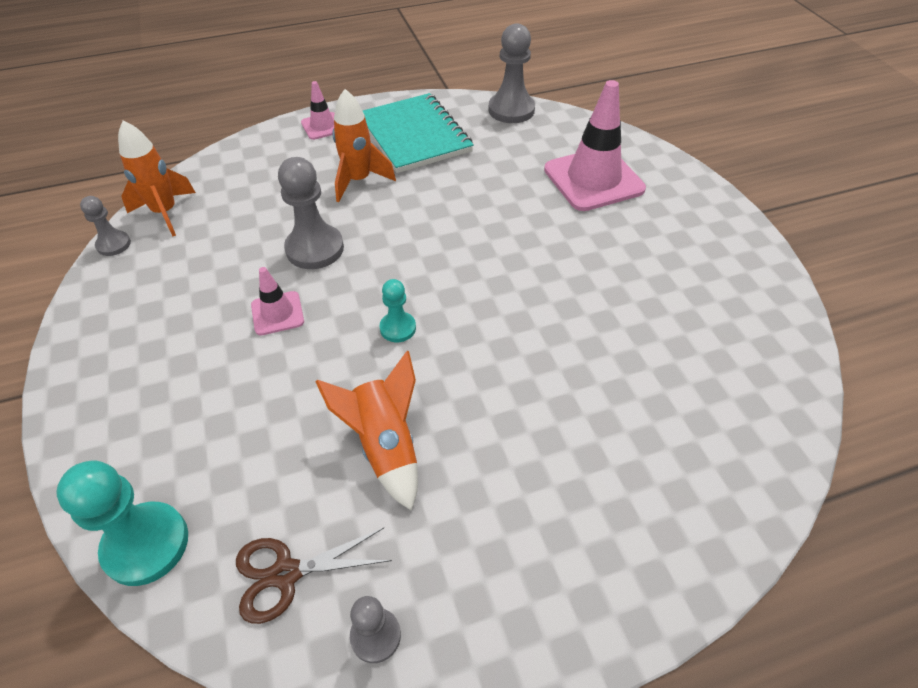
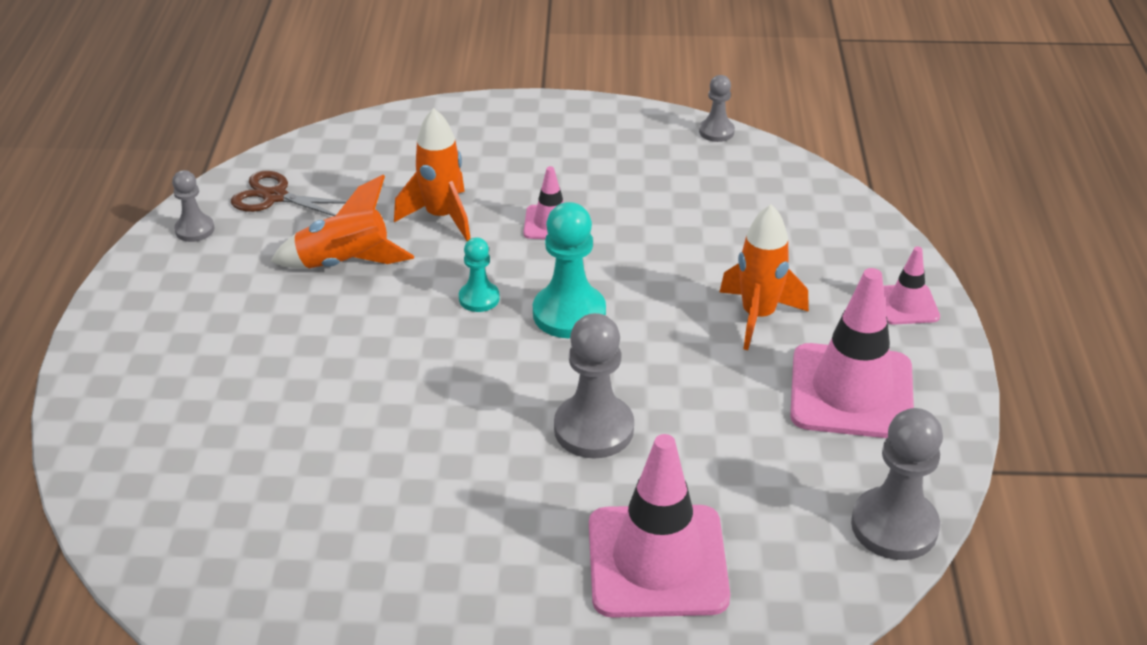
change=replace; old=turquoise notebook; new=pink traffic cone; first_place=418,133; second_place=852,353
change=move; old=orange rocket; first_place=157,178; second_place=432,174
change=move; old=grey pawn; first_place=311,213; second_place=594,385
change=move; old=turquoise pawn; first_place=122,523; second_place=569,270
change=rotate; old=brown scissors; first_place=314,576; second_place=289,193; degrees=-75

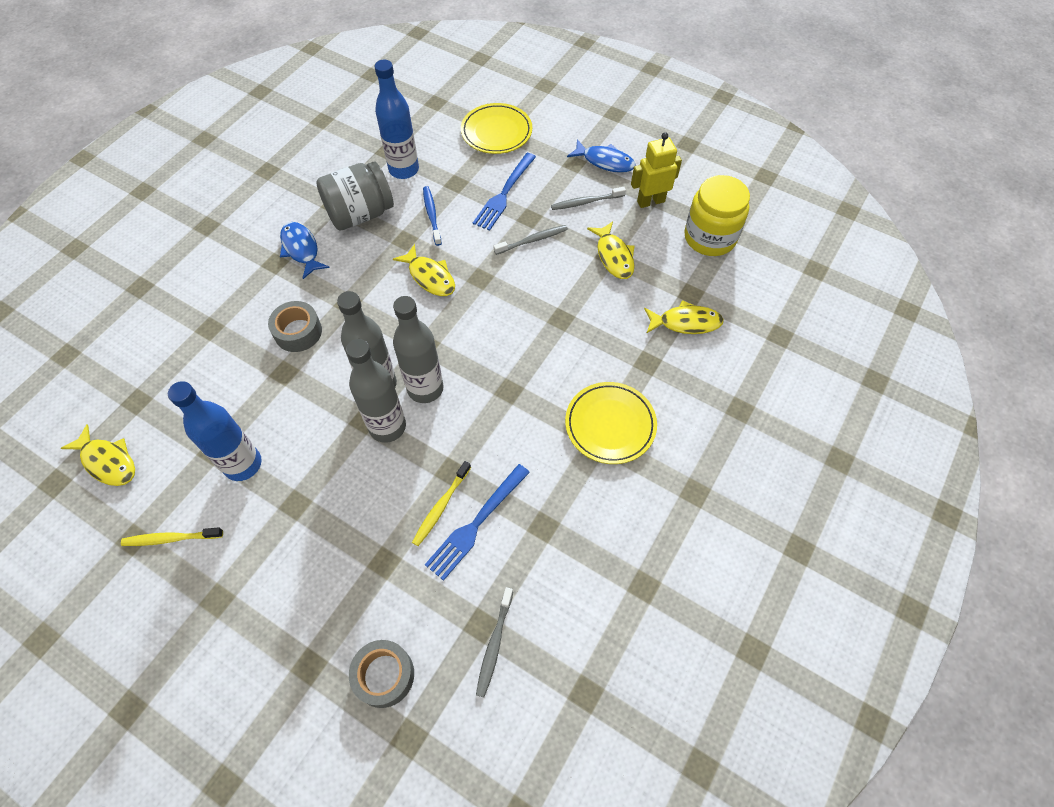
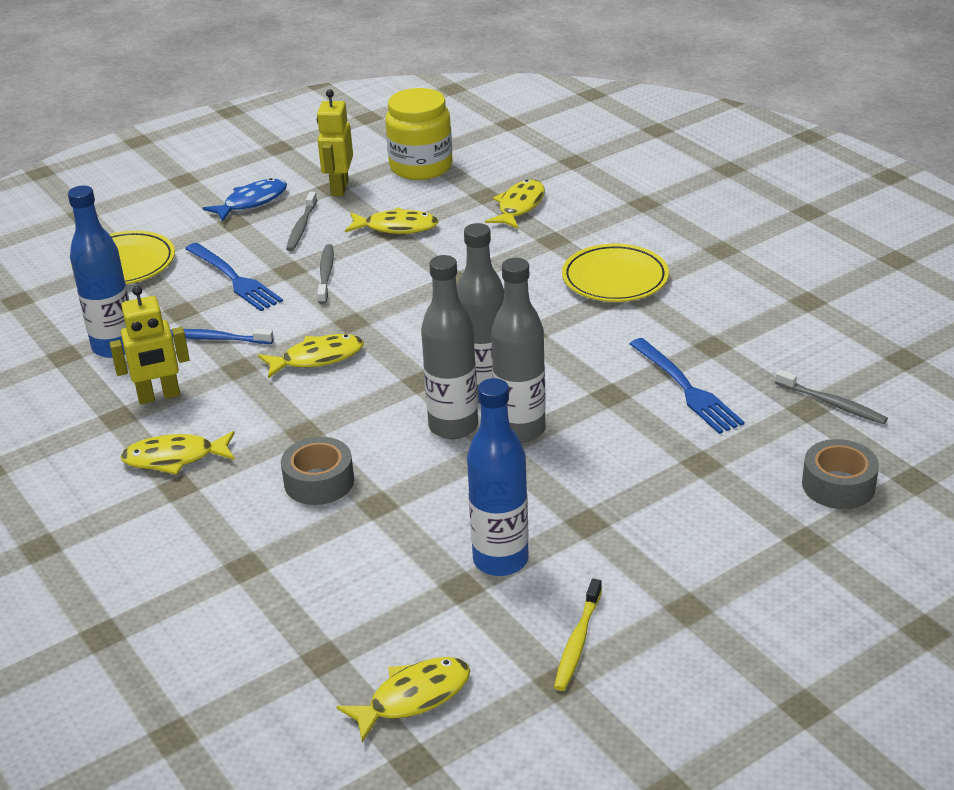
change=replace; old=grey jar; new=yellow robot; first_place=355,195; second_place=150,345
change=recolor; old=blue fish; new=yellow fish; first_place=305,250; second_place=177,453
change=delete; old=yellow toothbrush; first_place=441,503

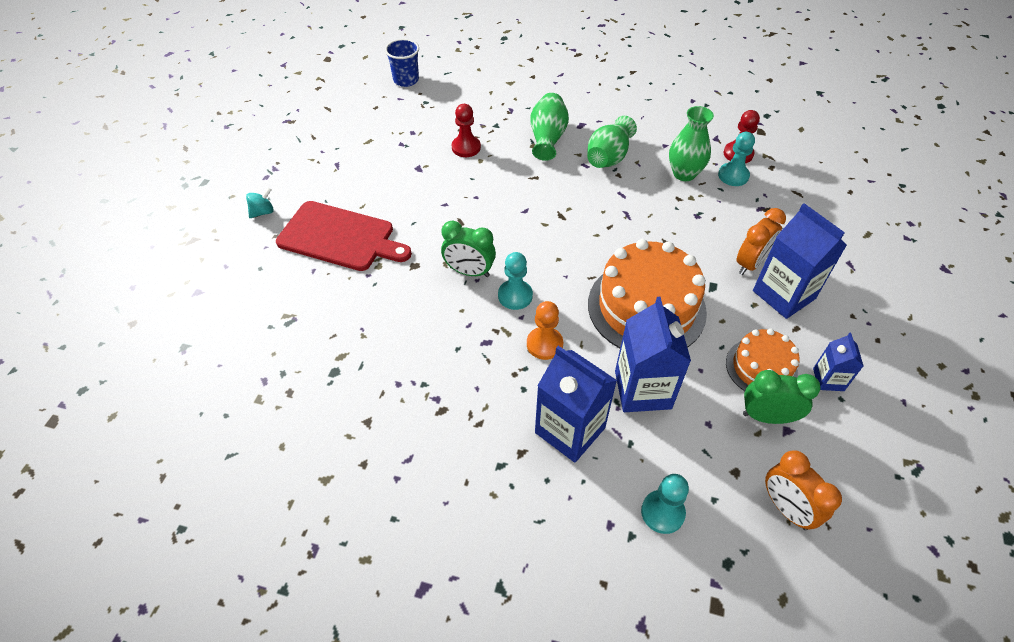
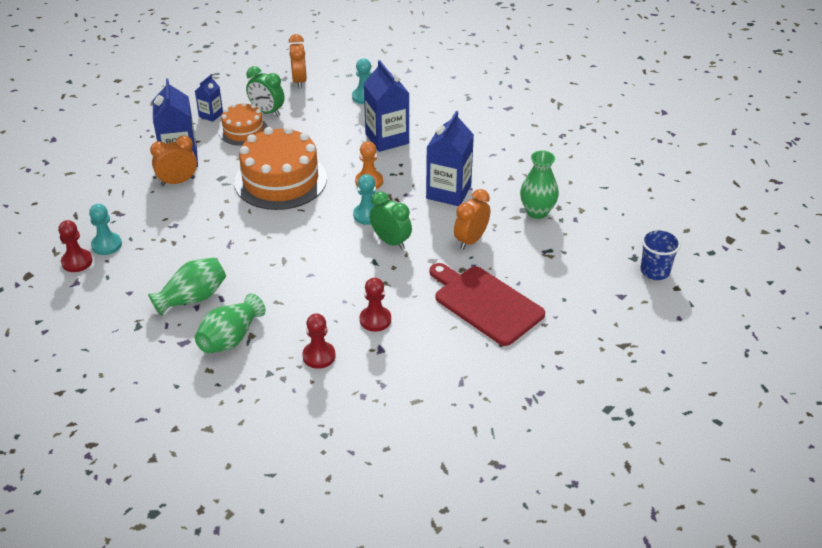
change=move; old=blue cup; first_place=402,63; second_place=660,254
change=move; old=green vase; first_place=691,143; second_place=539,184
change=delete; old=turquoise spinning top; first_place=260,203
change=move; old=blue carton; first_place=653,354; second_place=450,158
change=insert; new=orange clock; second_place=472,219
change=insert; new=red pawn; second_place=375,305

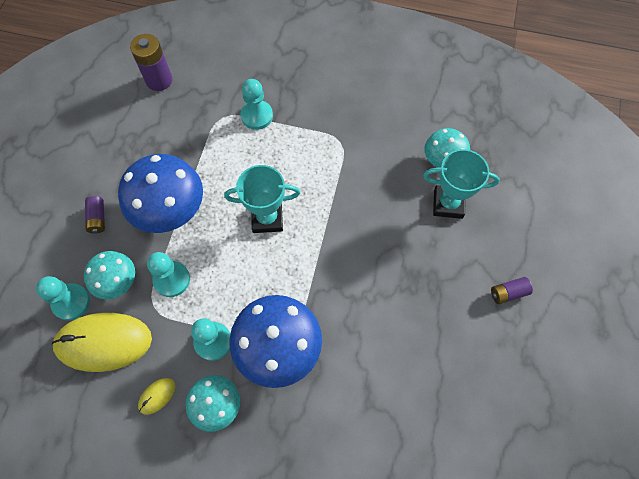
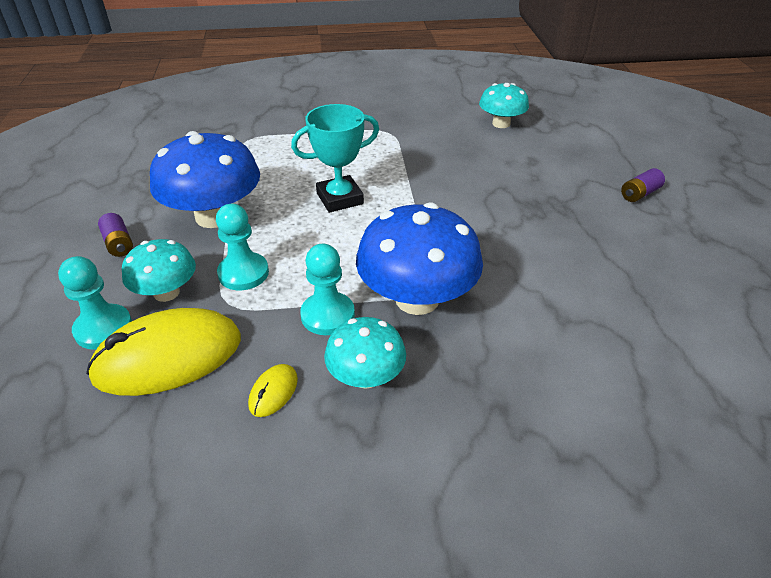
change=delete; old=purple battery; first_place=151,62
change=delete; old=turquoise pawn; first_place=256,104
change=delete; old=turquoise trophy; first_place=461,184

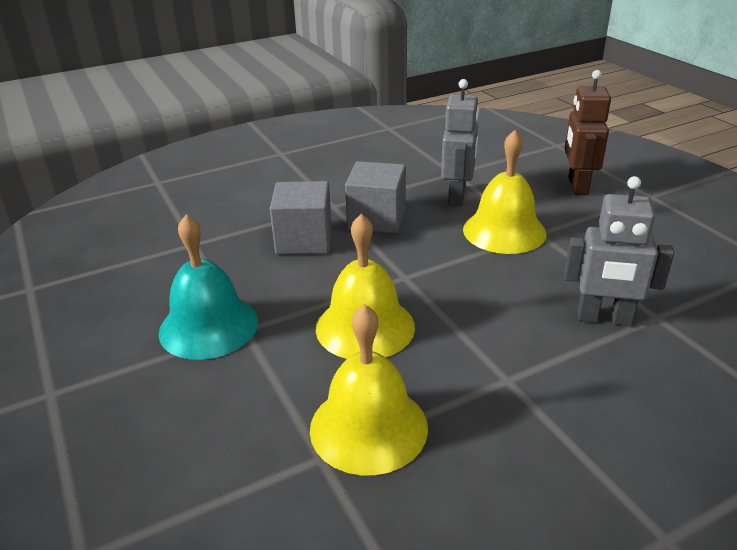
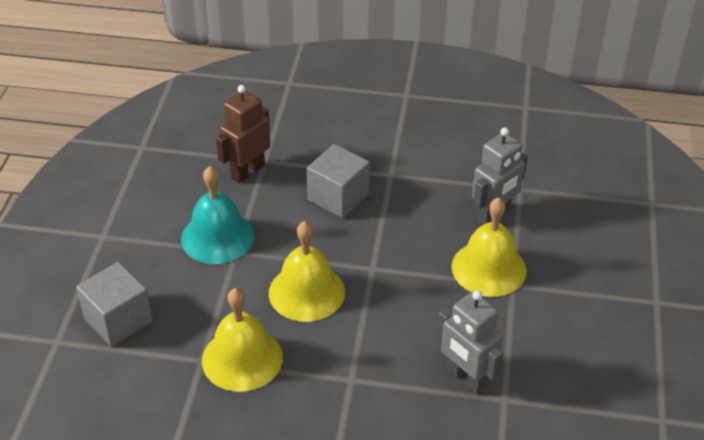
change=move; old=brown robot; first_place=588,132; second_place=243,134
change=move; old=grey cube; first_place=375,197; second_place=114,304

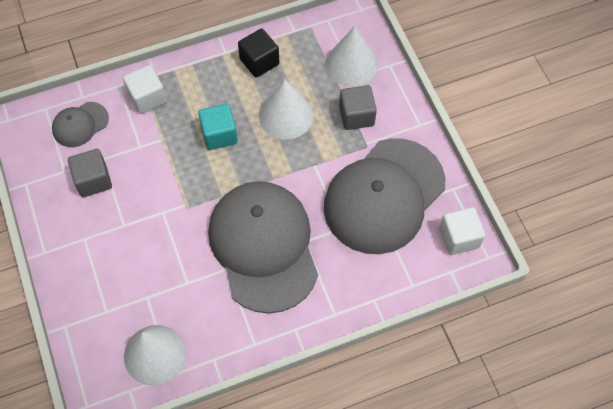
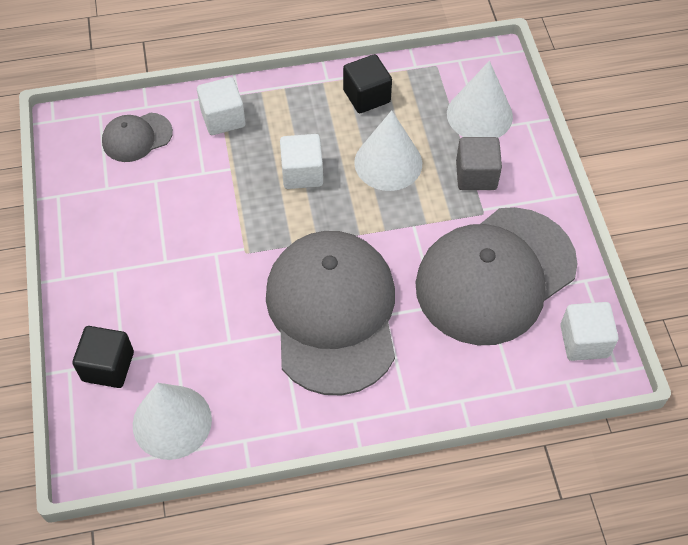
change=recolor; old=turquoise cube; new=white cube; first_place=218,127; second_place=301,161
change=delete; old=grey cube; first_place=90,173
change=insert; new=black cube; second_place=103,357

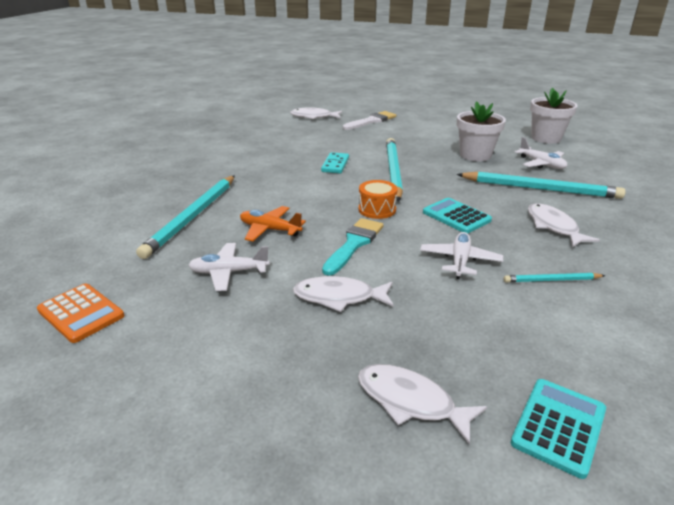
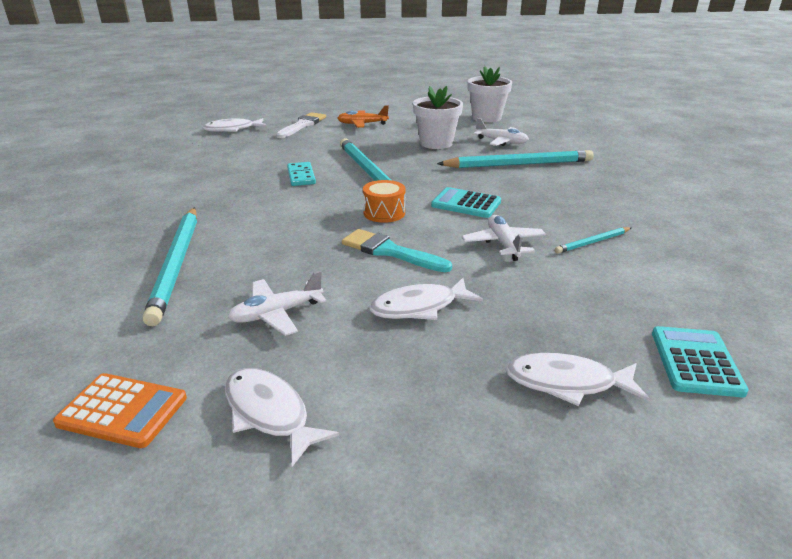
change=move; old=white fish; first_place=564,225; second_place=282,417
change=move; old=orange plane; first_place=273,224; second_place=363,116
change=rotate; old=turquoise brush; first_place=352,247; second_place=397,250; degrees=-60

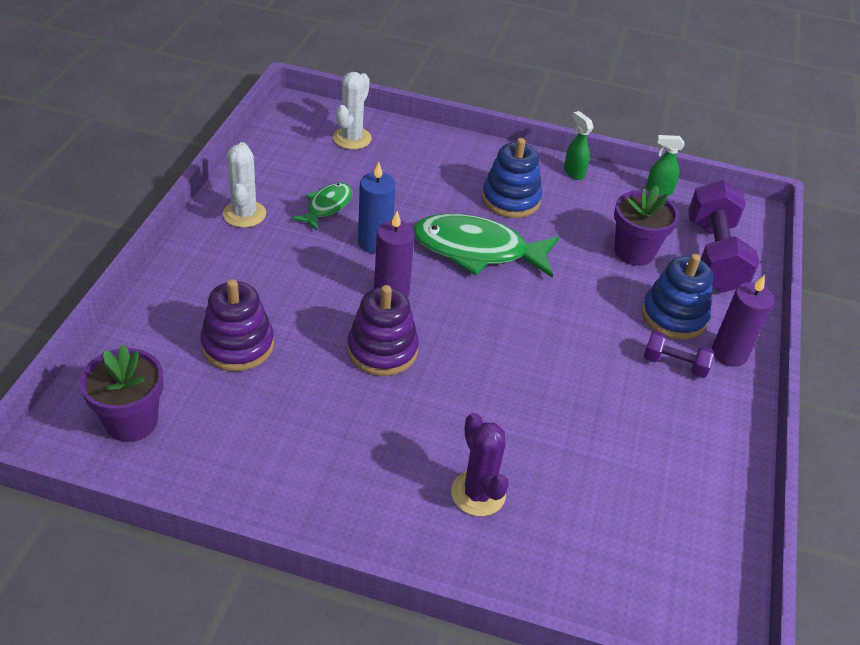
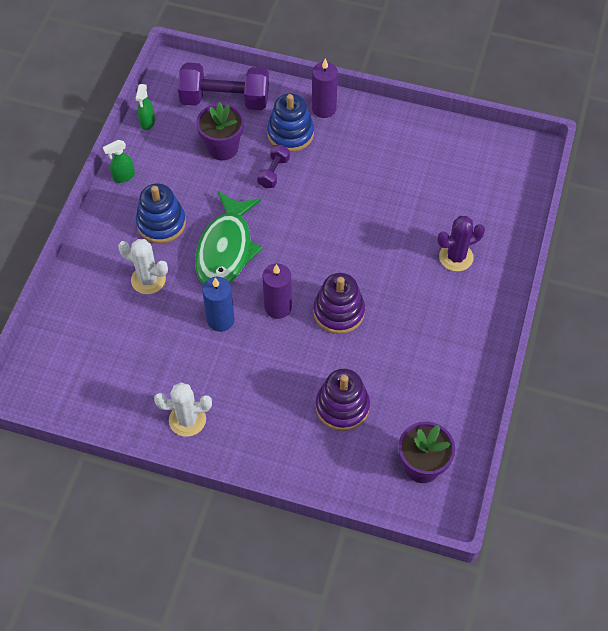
change=move; old=white cactus; first_place=352,111; second_place=143,266
change=delete; old=green fish; first_place=322,207
change=move; old=purple dumbbell; first_place=679,354; second_place=273,166

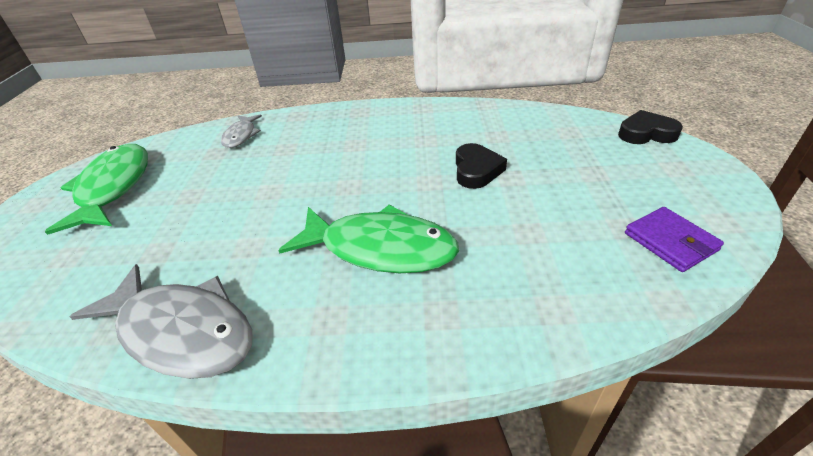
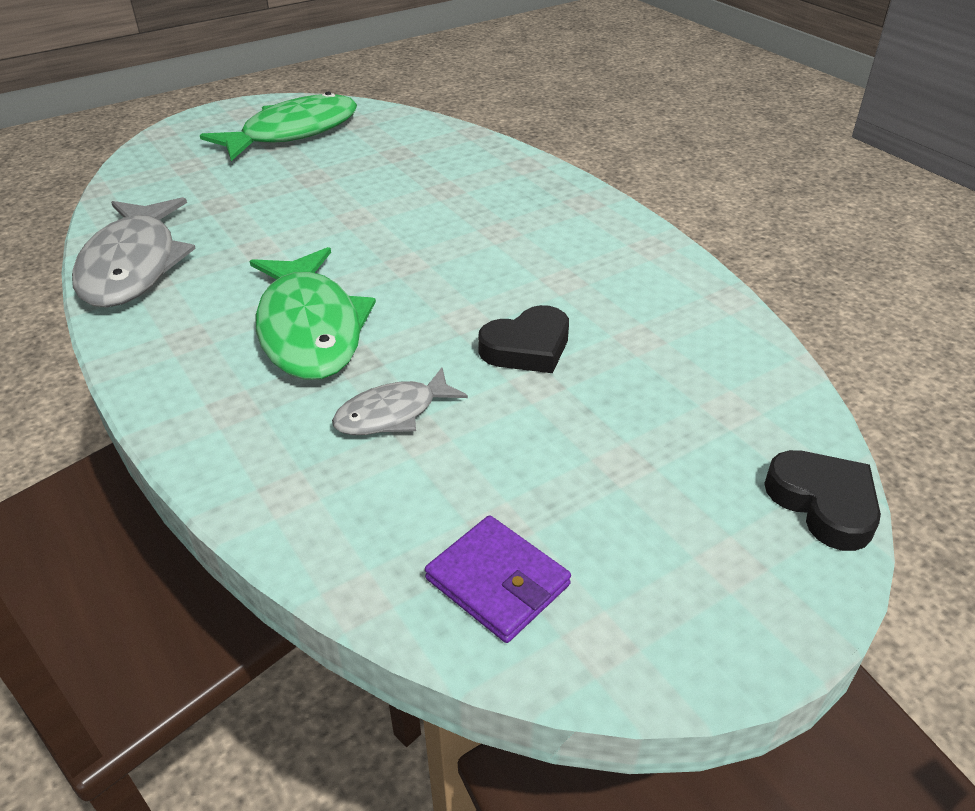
change=move; old=grey fish; first_place=241,131; second_place=400,401
change=rotate; old=purple wallet; first_place=674,239; second_place=498,579; degrees=-75

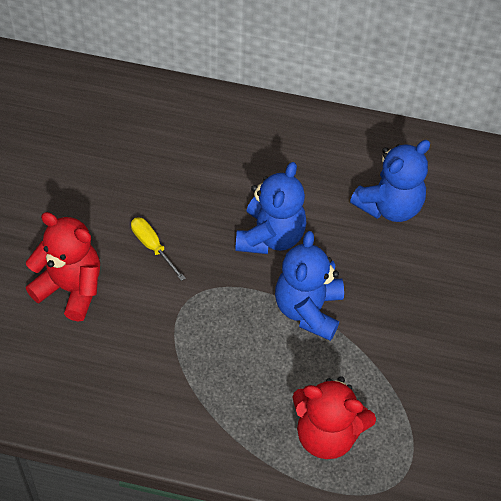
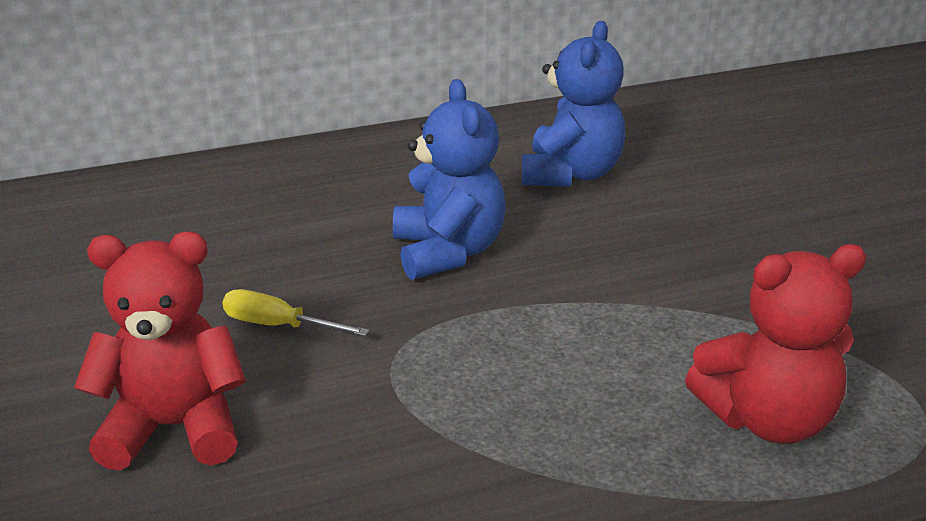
change=delete; old=blue teddy bear; first_place=309,286

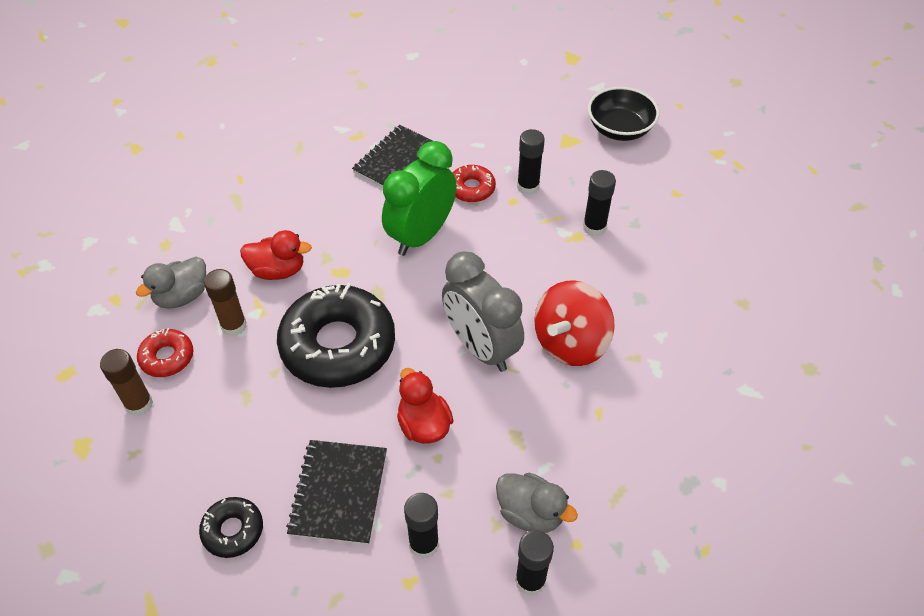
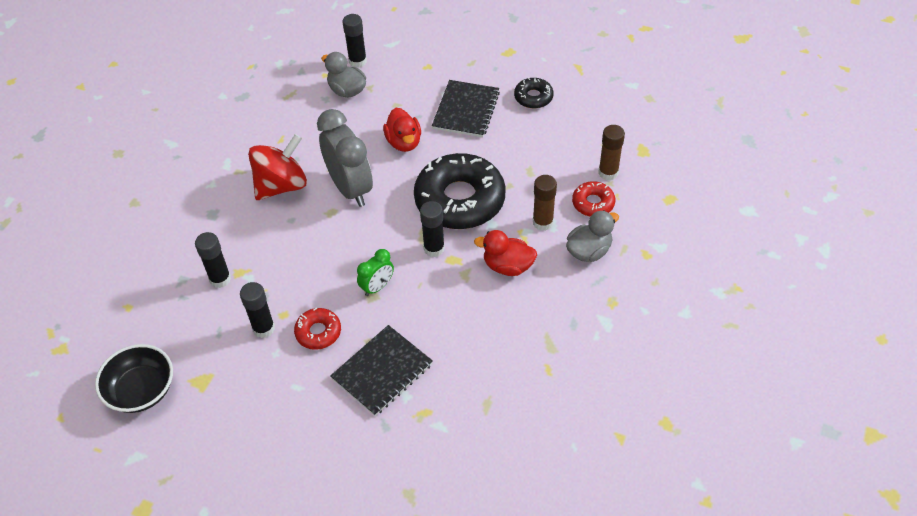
change=resize; old=green clock; first_place=419,198; second_place=375,272; factor=0.5
change=move; old=black glue stick; first_place=421,526; second_place=432,229

